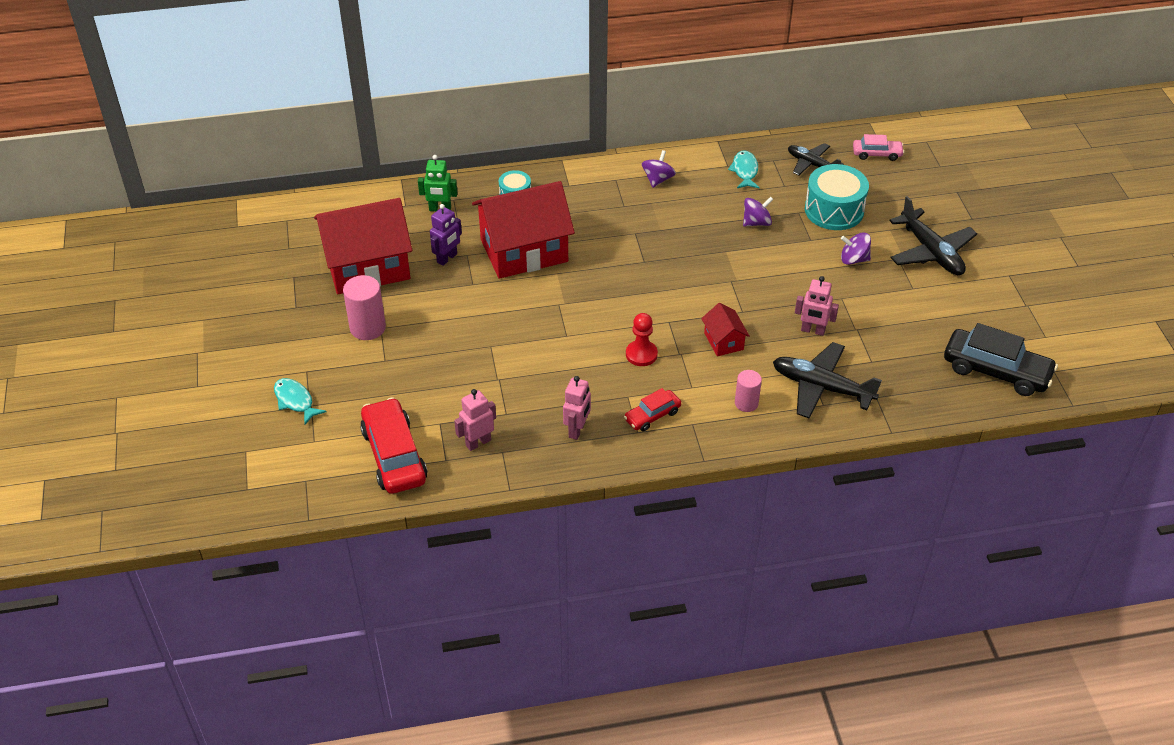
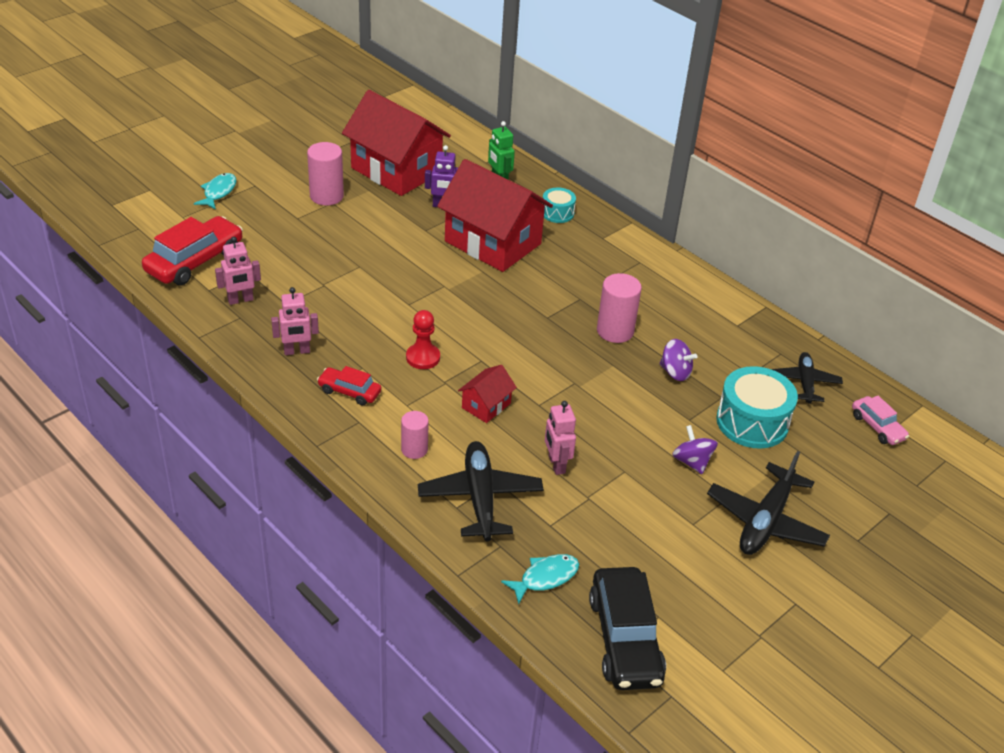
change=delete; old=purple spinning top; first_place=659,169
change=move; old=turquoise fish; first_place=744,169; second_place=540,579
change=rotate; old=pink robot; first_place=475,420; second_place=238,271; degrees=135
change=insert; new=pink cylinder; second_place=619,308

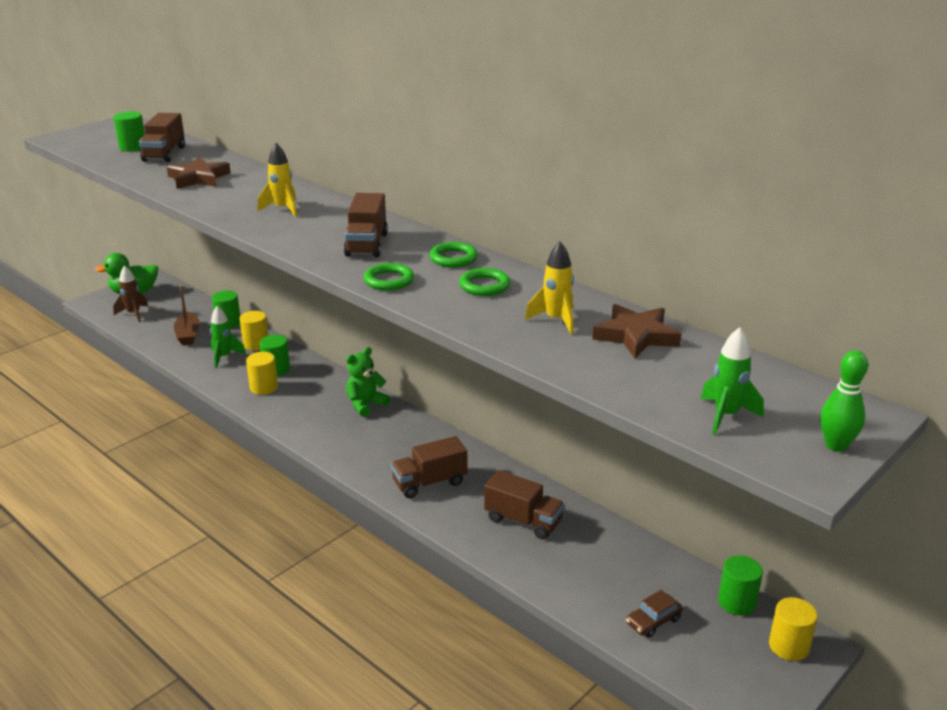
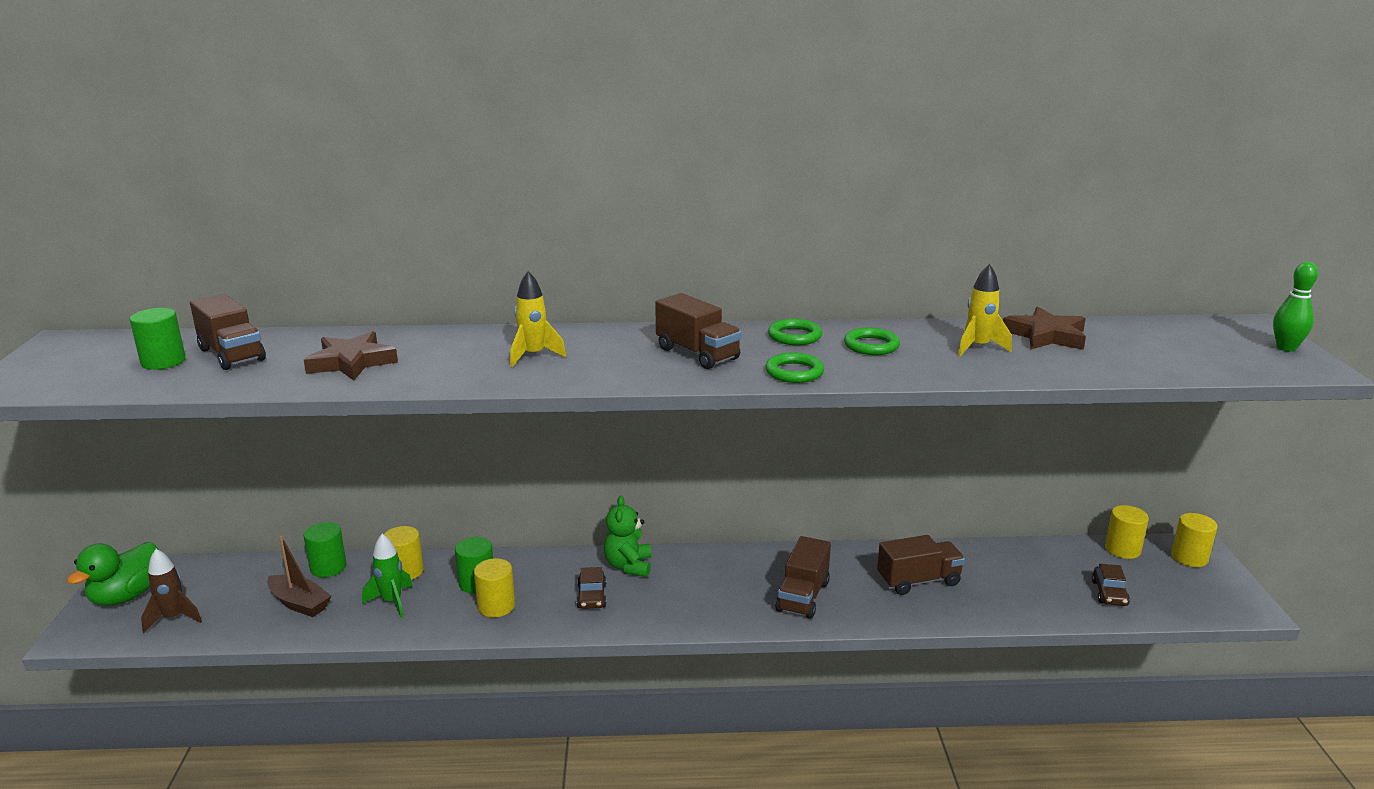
change=delete; old=green rocket; first_place=732,381
change=recolor; old=green cylinder; new=yellow cylinder; first_place=740,585; second_place=1127,532
change=insert; new=brown car; second_place=591,588

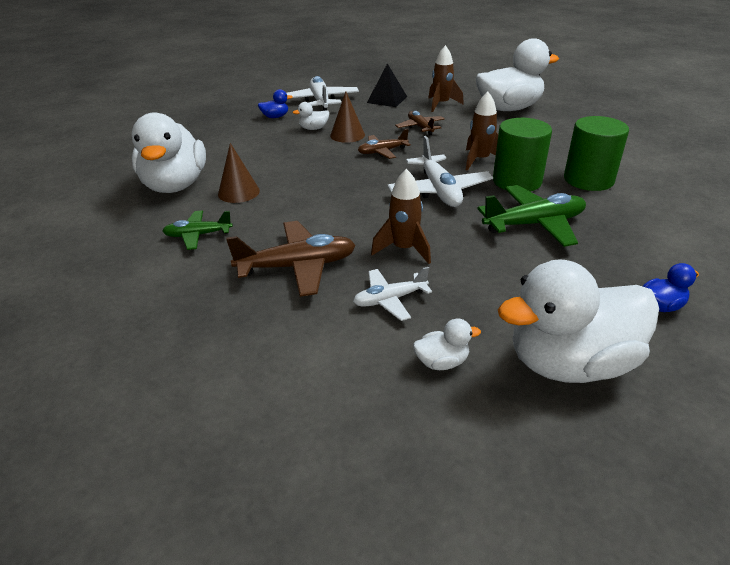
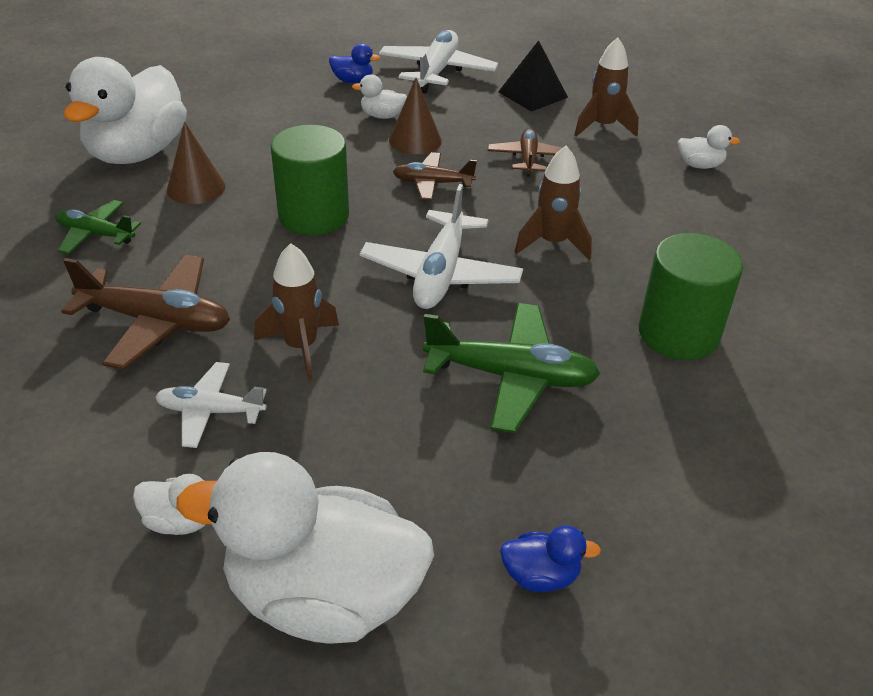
change=resize; old=white duck; first_place=517,74; second_place=709,147; factor=0.41
change=move; old=green cylinder; first_place=522,155; second_place=310,180

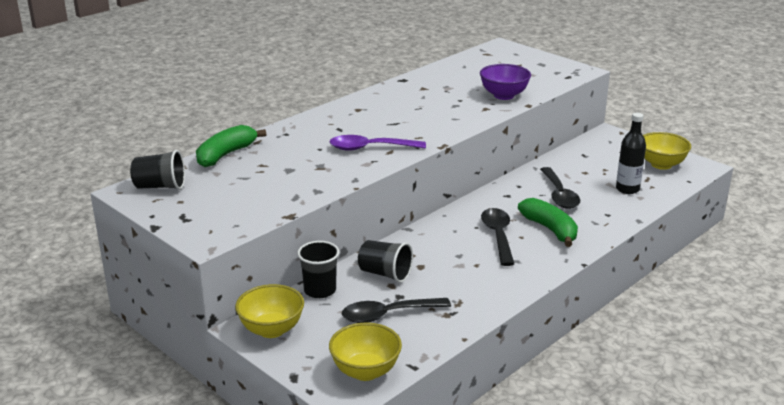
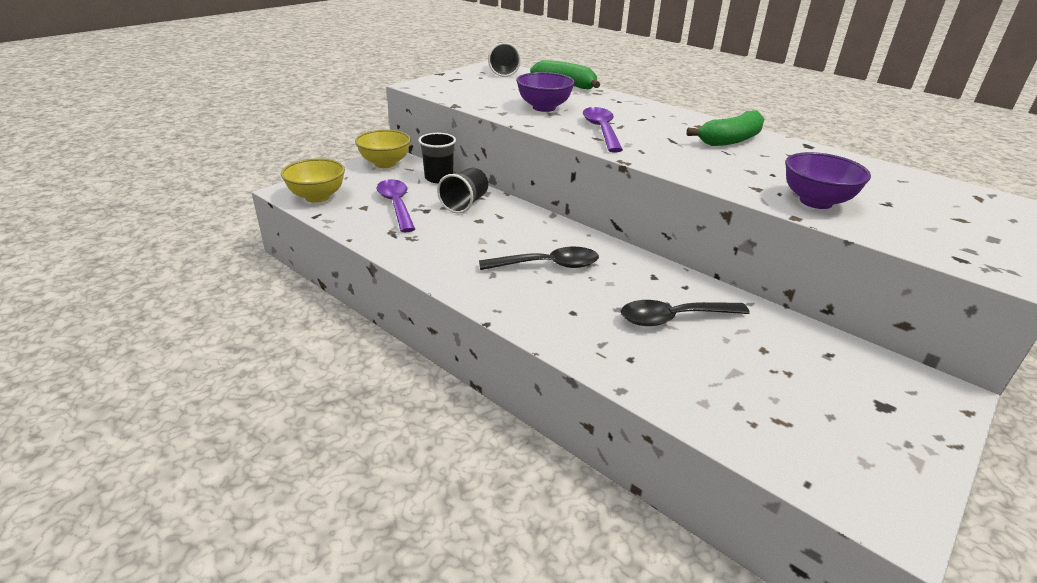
change=delete; old=black bottle; first_place=631,153
change=delete; old=yellow bowl; first_place=667,151
change=move; old=green banana; first_place=548,222; second_place=726,128
change=recolor; old=black spoon; new=purple spoon; first_place=396,310; second_place=395,205
change=insert; new=purple bowl; second_place=545,92

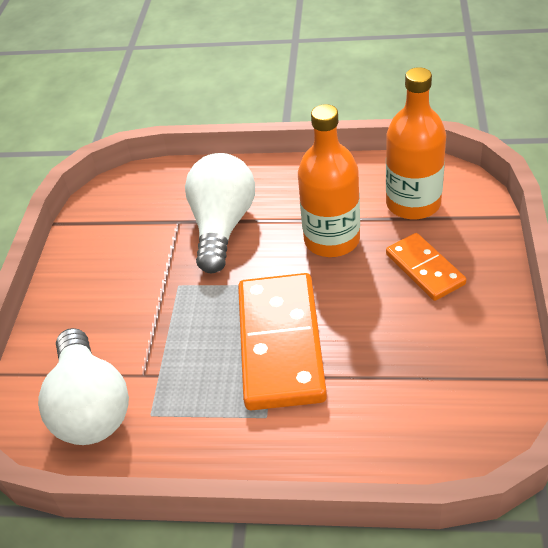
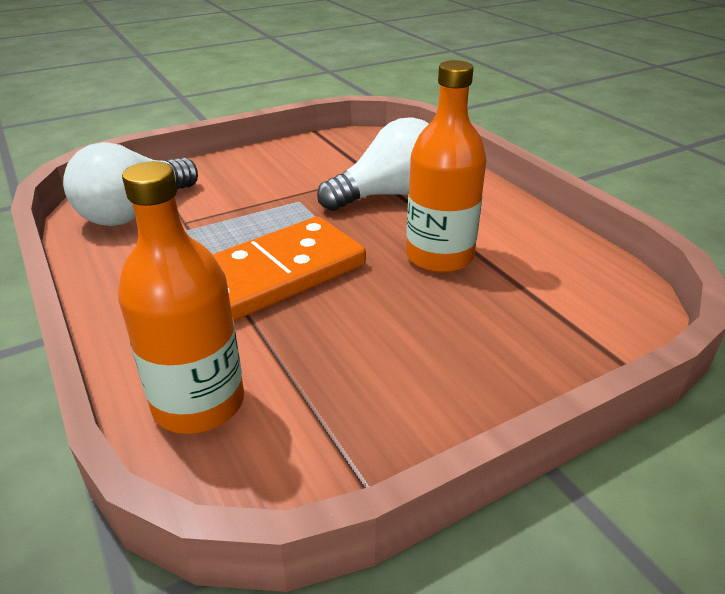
change=move; old=orange bottle; first_place=416,143; second_place=181,297
change=delete; old=orange domino; first_place=426,267

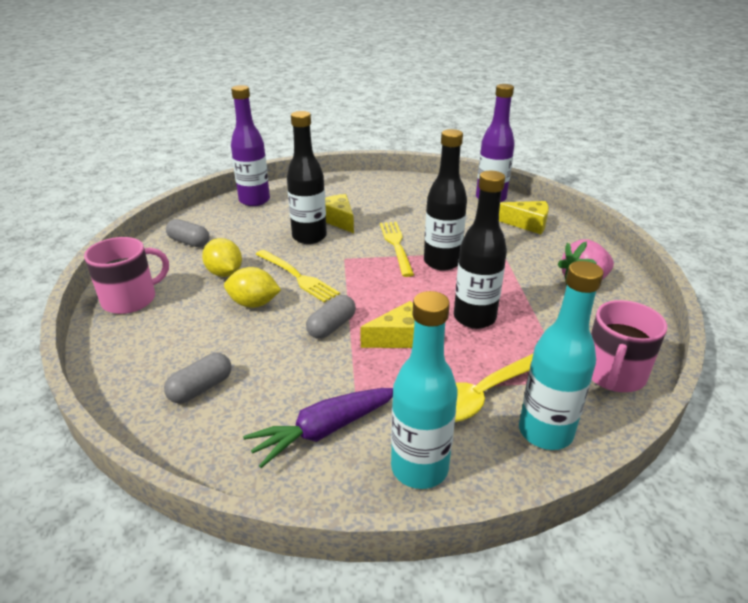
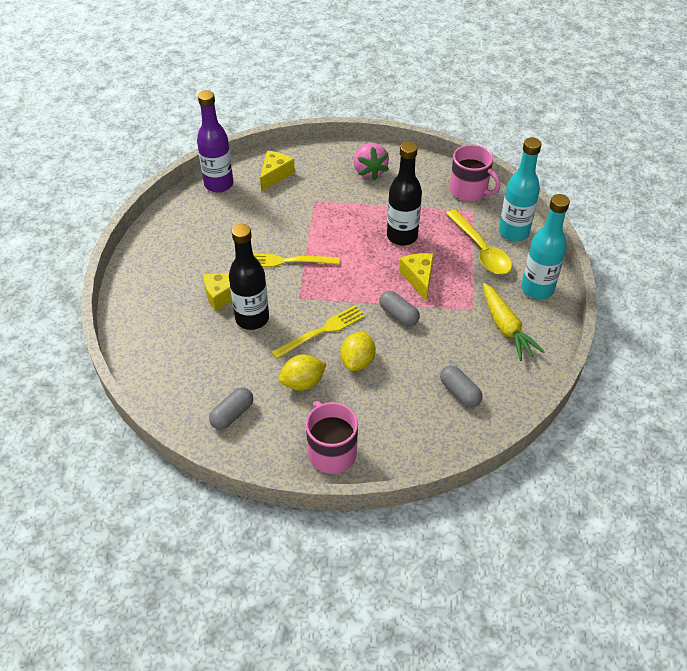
change=delete; old=purple bottle; first_place=250,145
change=delete; old=black bottle; first_place=445,200
change=recolor; old=purple carrot; new=yellow carrot; first_place=318,428; second_place=514,322

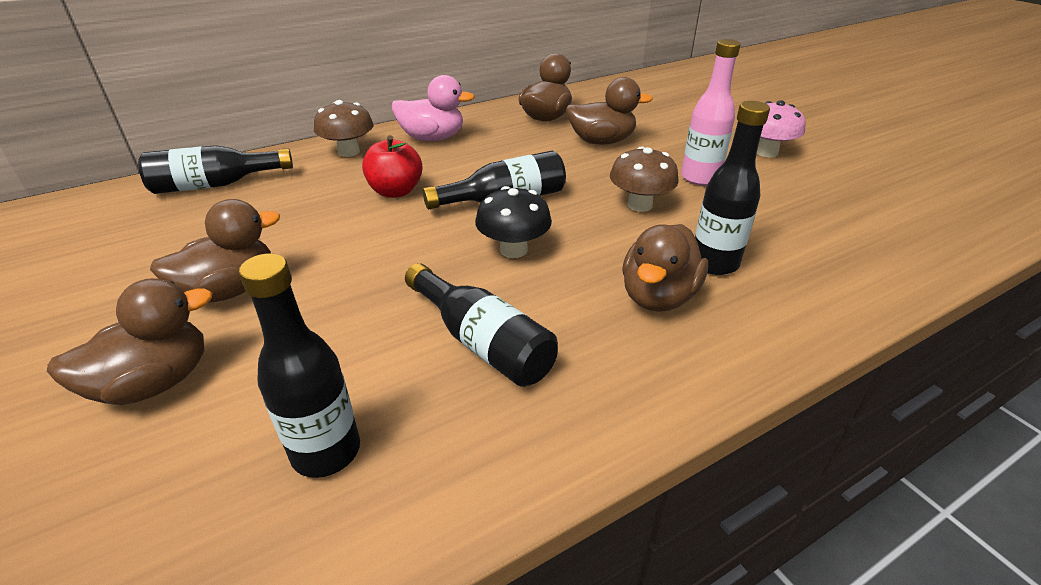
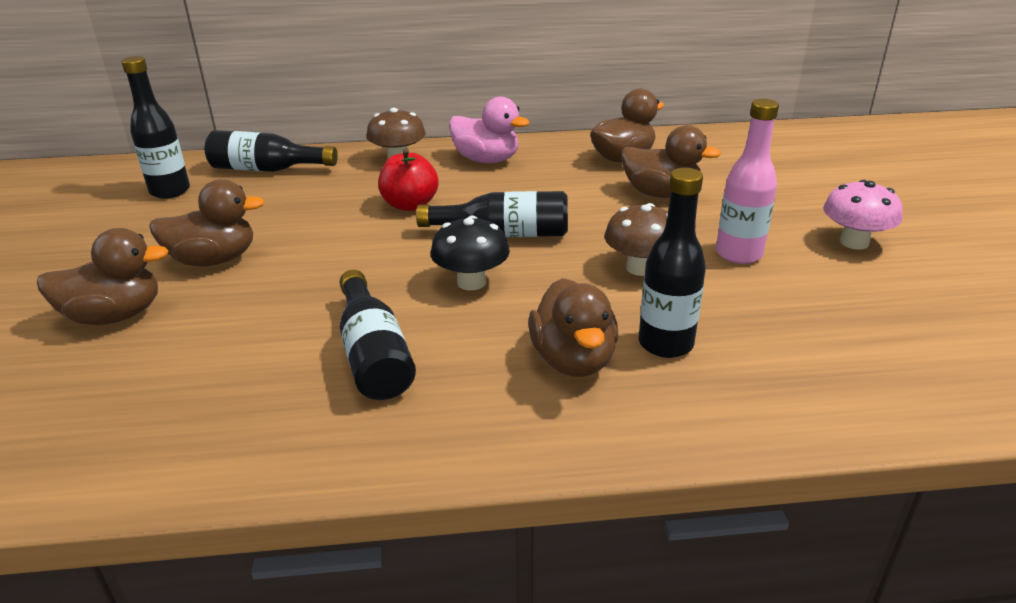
change=rotate; old=brown duck; first_place=665,268; second_place=573,327; degrees=-60
change=move; old=black bottle; first_place=299,365; second_place=155,127

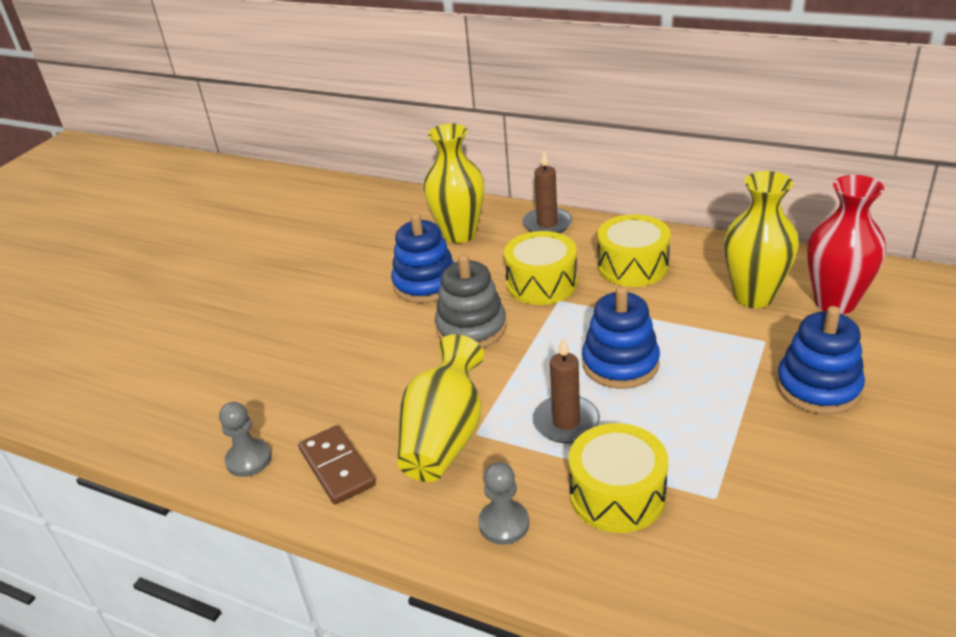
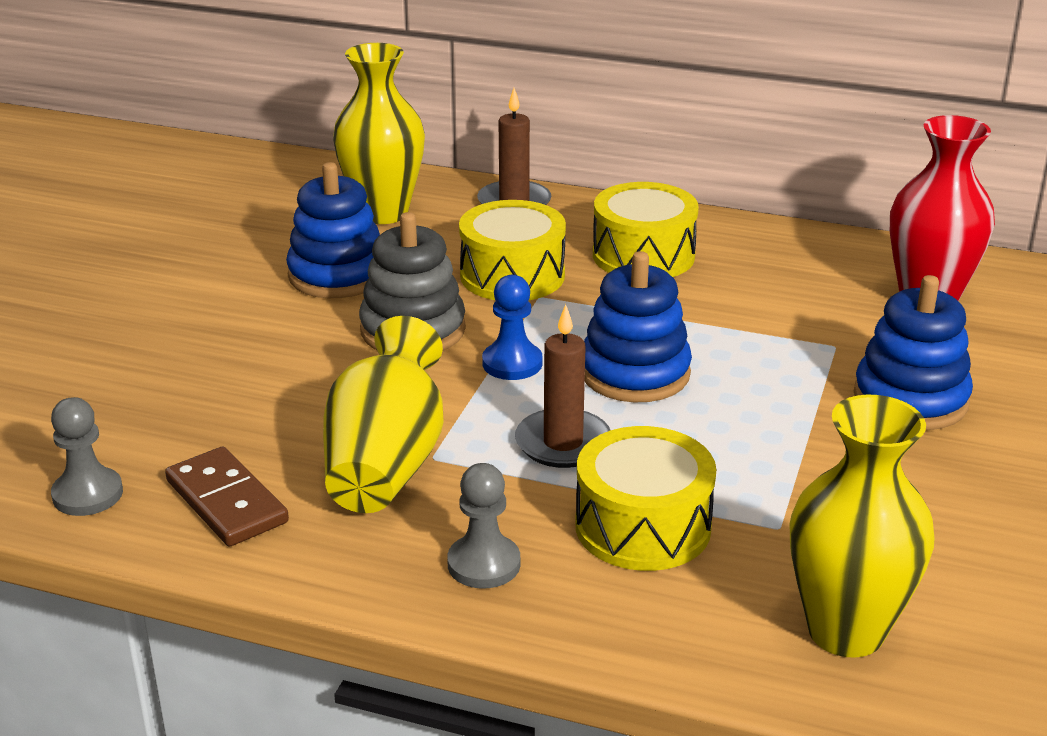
change=move; old=yellow vase; first_place=761,239; second_place=862,526
change=insert; new=blue pawn; second_place=512,327

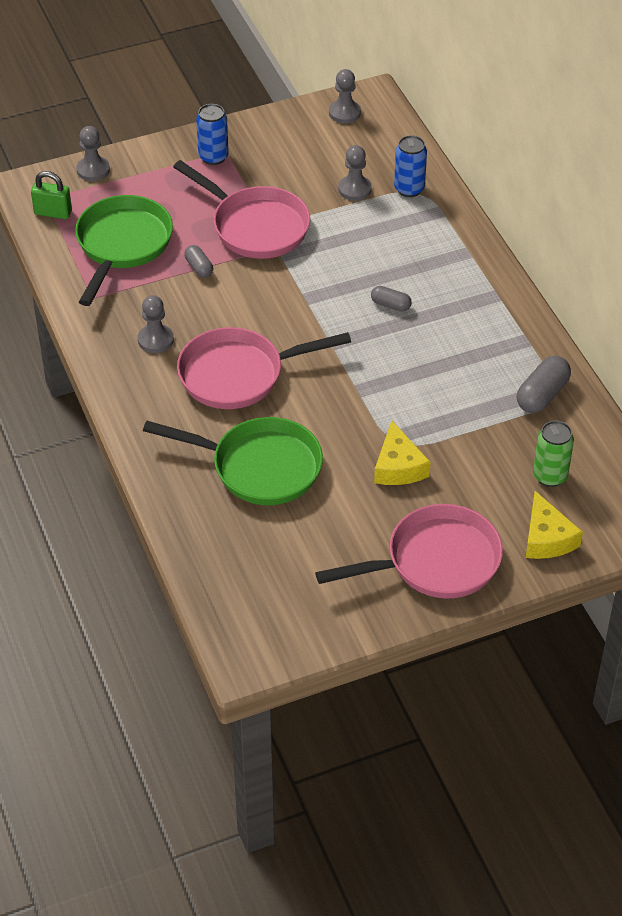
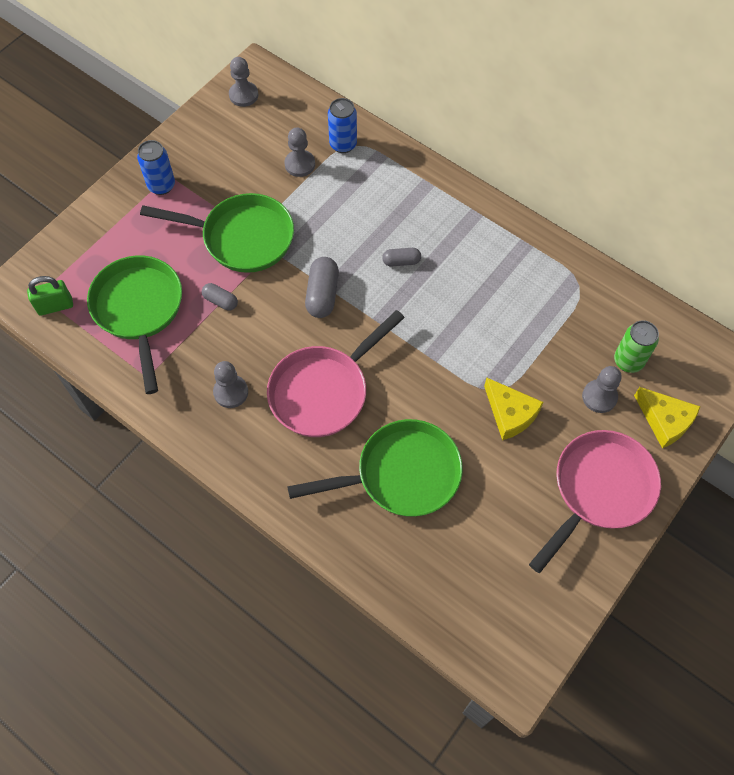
change=move; old=grey pawn; first_place=93,153; second_place=602,389
change=recolor; old=pink pan; new=green pan; first_place=242,209; second_place=217,233
change=move; old=grey capsule; first_place=544,384; second_place=322,287

